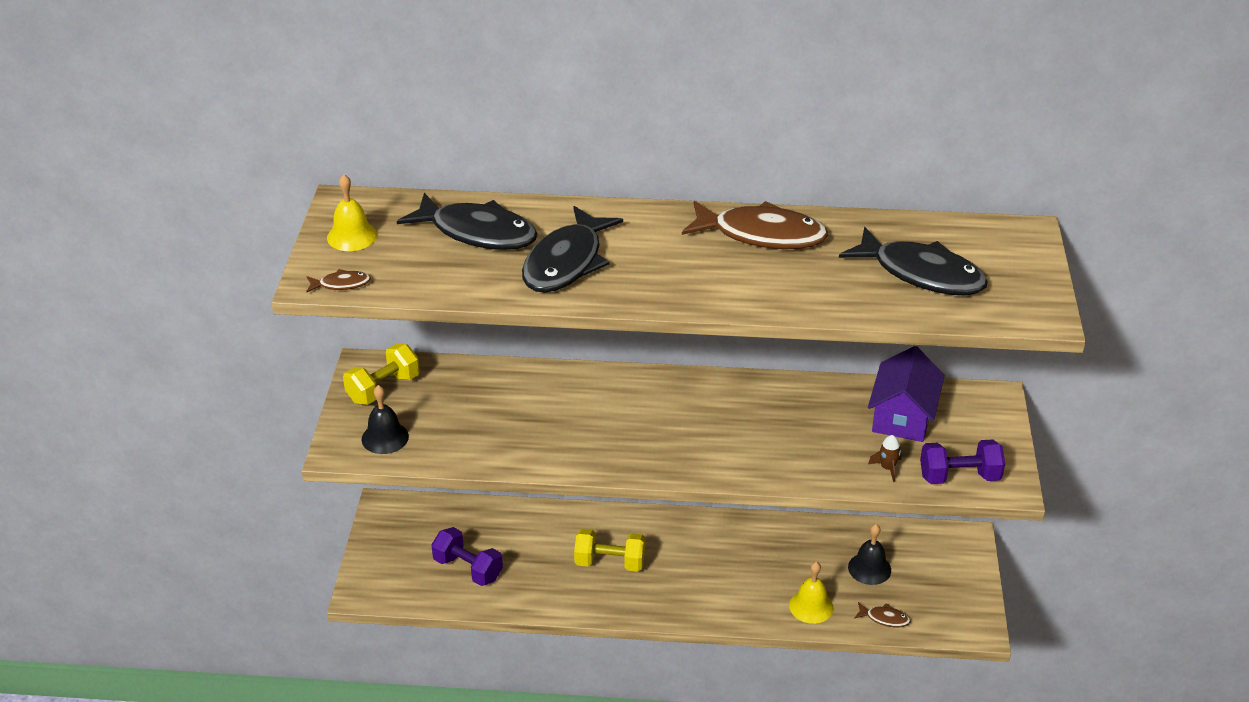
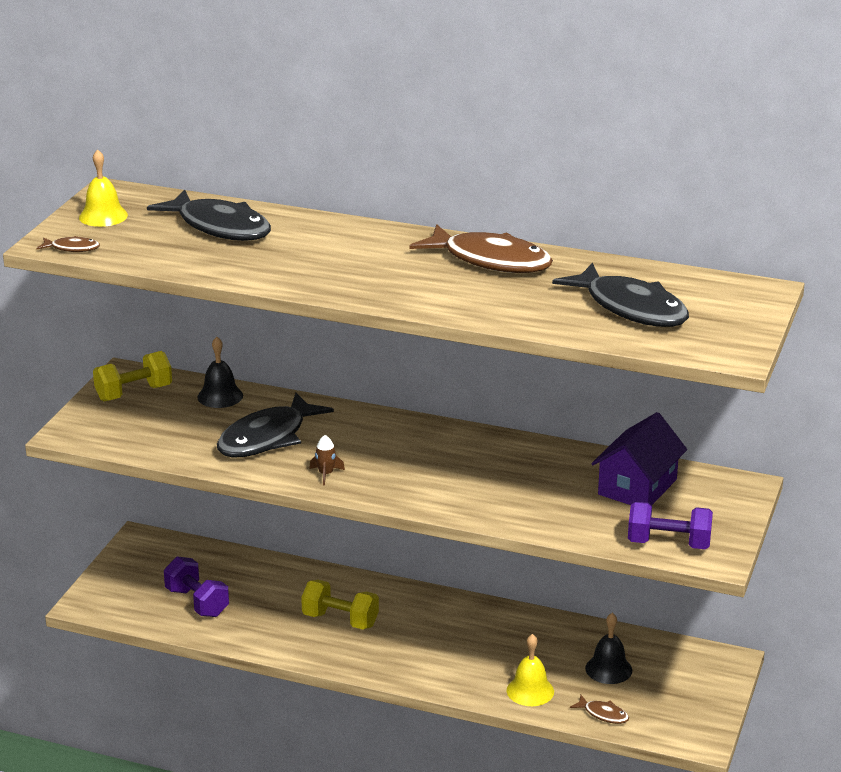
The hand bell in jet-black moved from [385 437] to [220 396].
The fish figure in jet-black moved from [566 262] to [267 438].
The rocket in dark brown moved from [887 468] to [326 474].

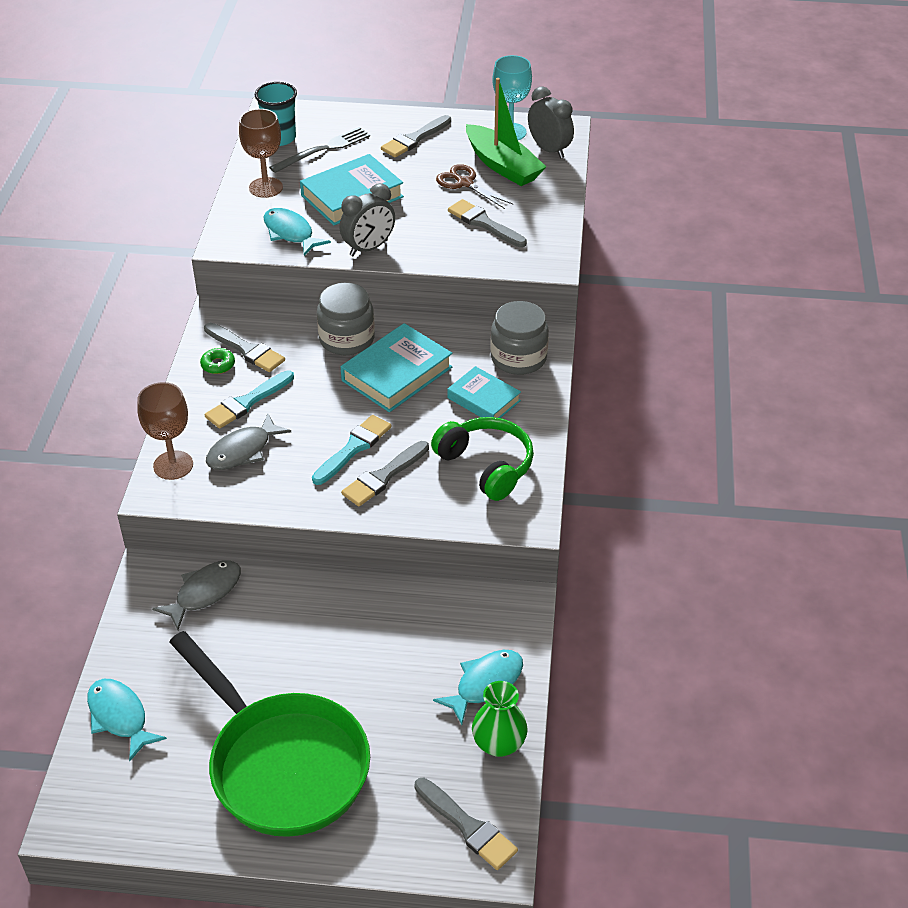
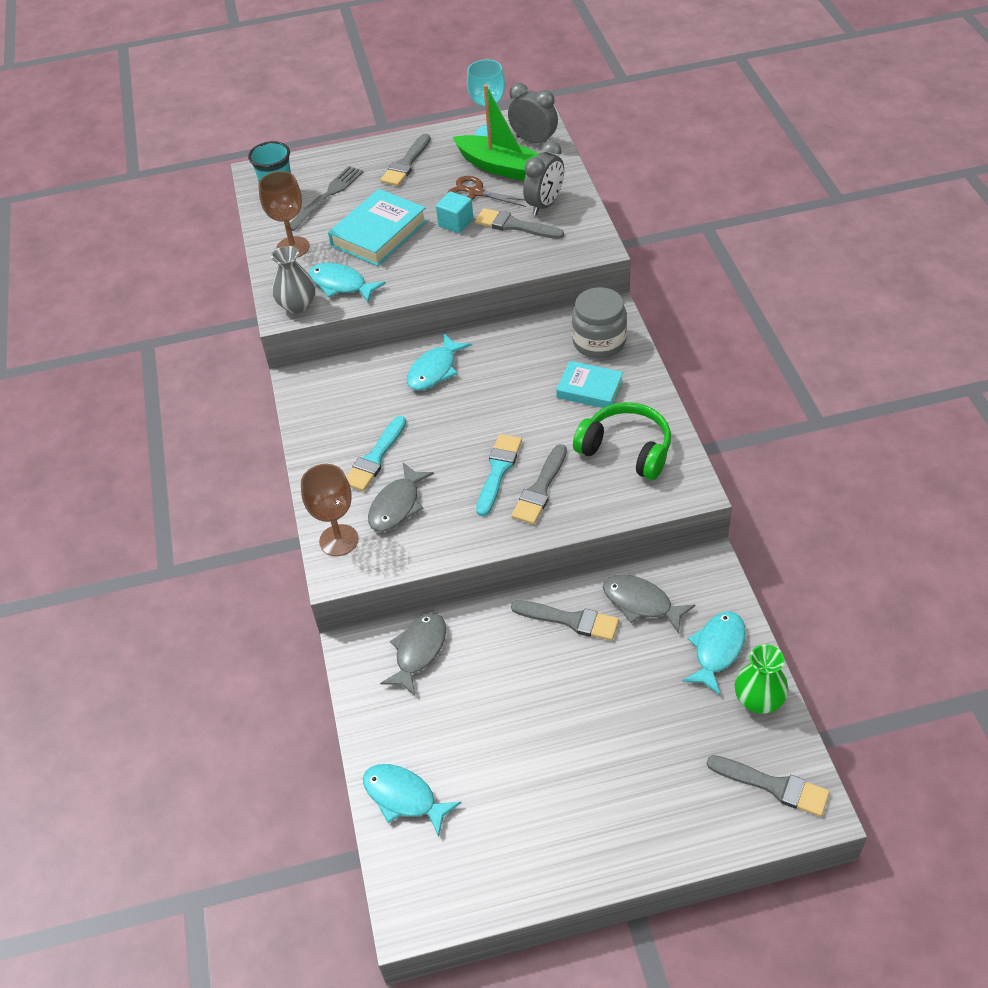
The frying pan in leaf-green at [282 764] disappeared.
The doughnut in leaf-green at [218 365] disappeared.
The brush in ash-grey moved from [246 349] to [570 620].
The preserve jar in ash-grey at [347 339] was replaced by the fish figure in aqua at [434 370].
The bedside clock in ash-grey moved from [369 248] to [545 204].
The hardcover in aqua at [397 374] disappeared.
The flower vase in ash-grey at [297 305] appeared.
The cube in aqua at [456 223] appeared.
The fish figure in ash-grey at [641 603] appeared.

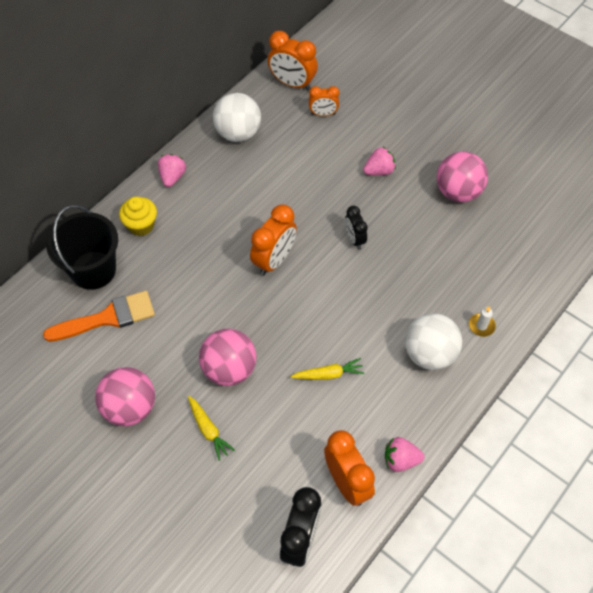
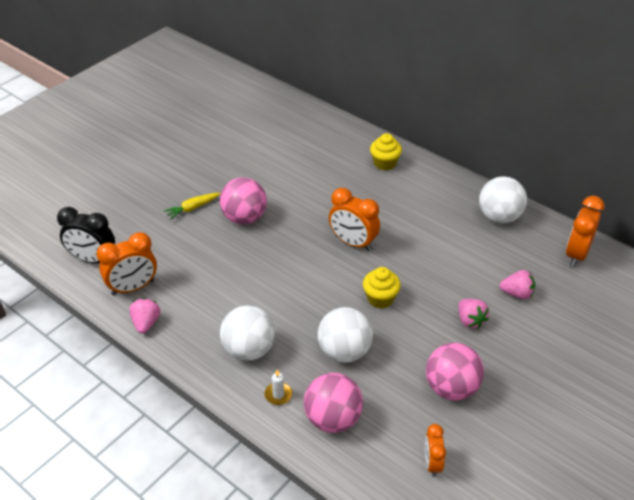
The brush in bright orange at [108 318] disappeared.
The sand bucket in jet-black at [93 270] disappeared.
The play ball in pink moved from [130 408] to [333 419].
The berry in pink moved from [172 177] to [517 293].
The carrot in golden at [328 374] disappeared.
The bedside clock in bright orange moved from [323 114] to [432 463].
The bedside clock in jet-black at [354 239] was replaced by the cupcake in golden at [380 299].
The play ball in pure white at [344 351] appeared.

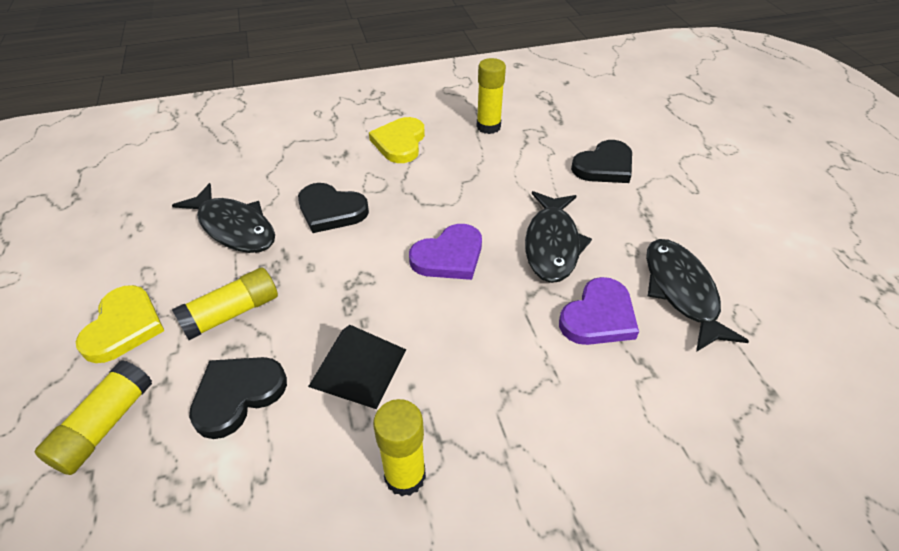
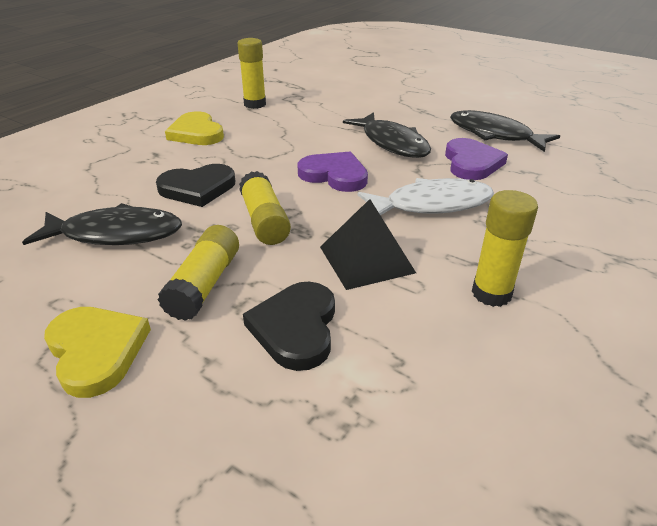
The glue stick in golden moved from [105 426] to [264 221].
The love heart in violet at [449 256] turned 75 degrees counterclockwise.
The love heart in jet-black at [604 166] disappeared.
The fish figure in pure white at [432 205] appeared.

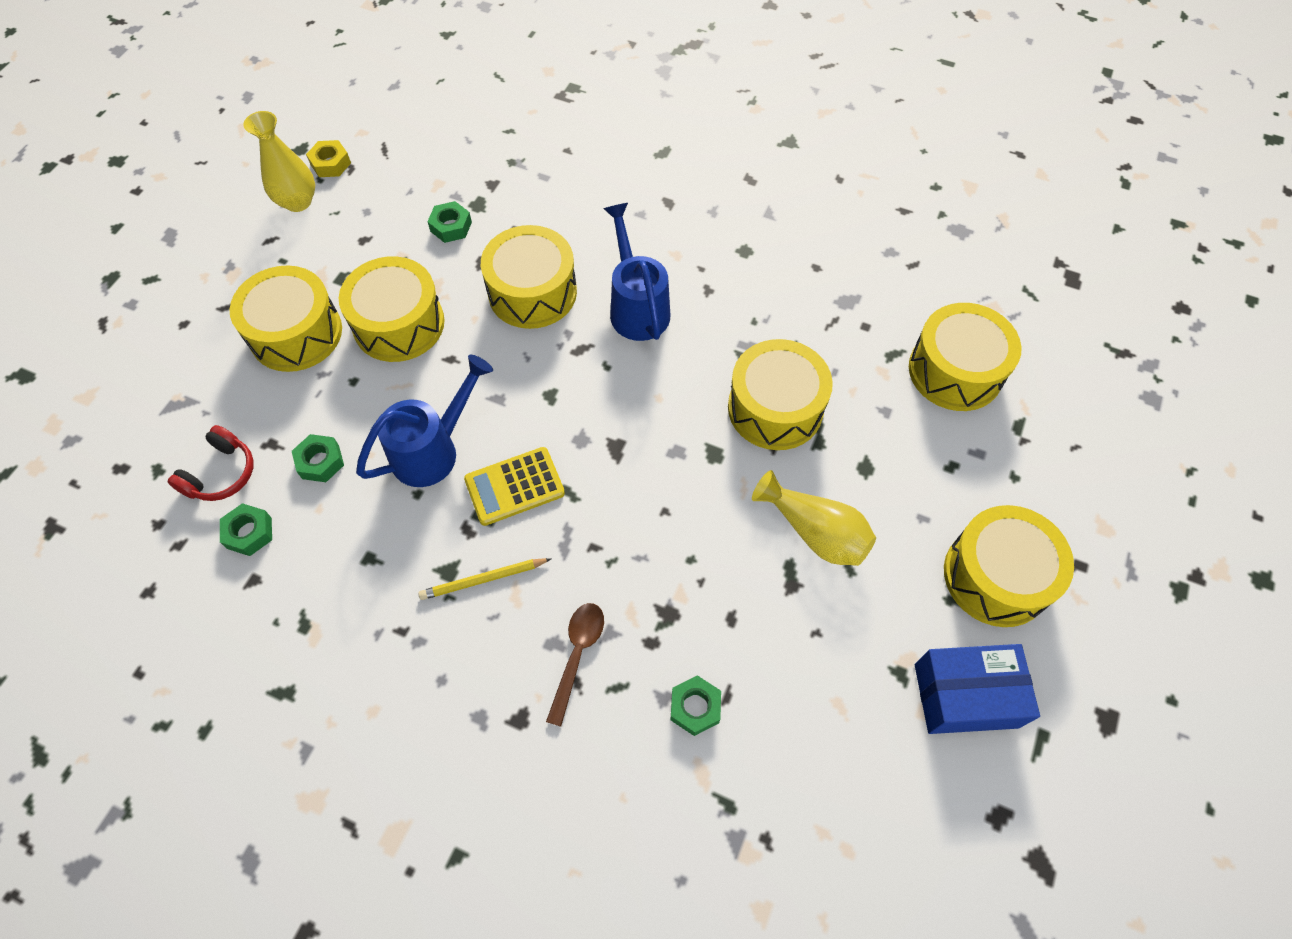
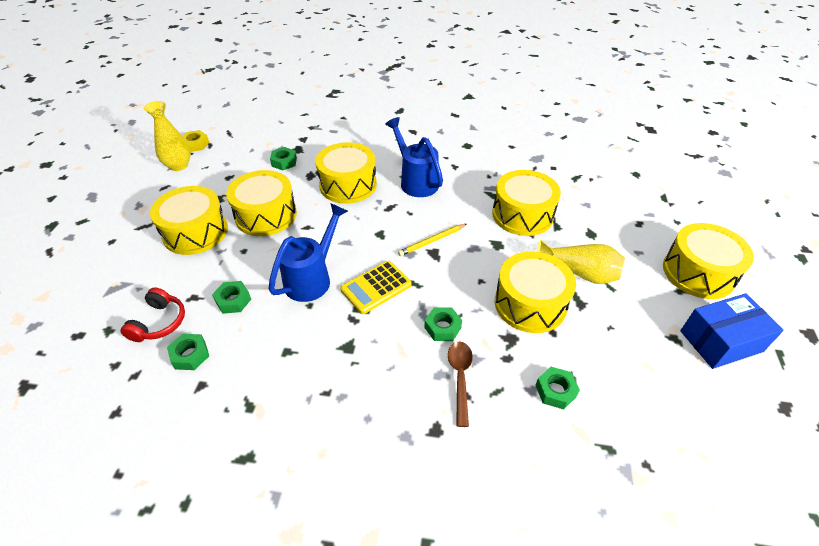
The lead pencil in golden moved from [483 579] to [432 241].
The snare drum in golden moved from [955 371] to [530 304].
The nut in leaf-green at [442 327] appeared.

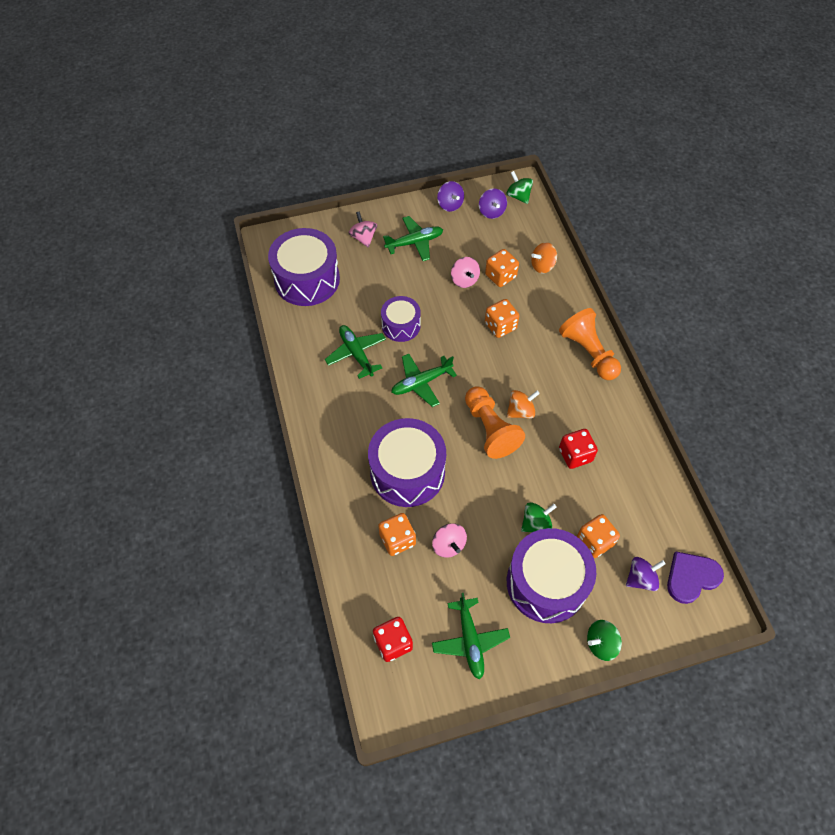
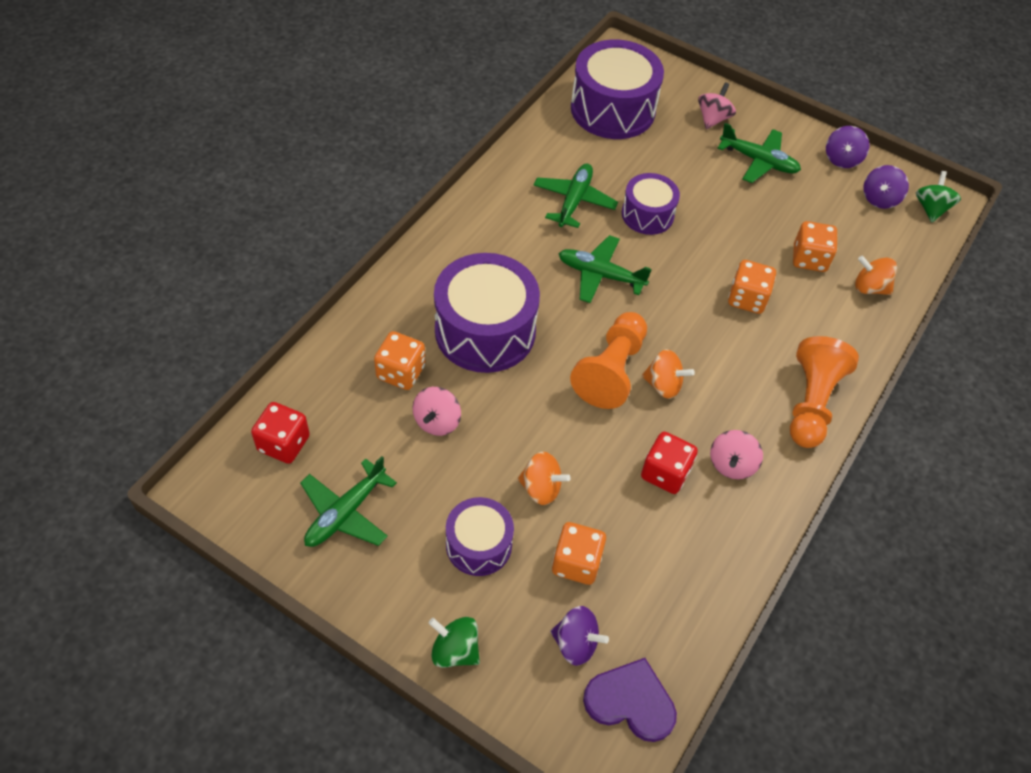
The whirligig in pink moved from [464 280] to [731 464].
The snare drum in violet at [546 583] changed to 0.57 times the size.
The whirligig in leaf-green at [536 523] became the whirligig in bright orange at [541 488].

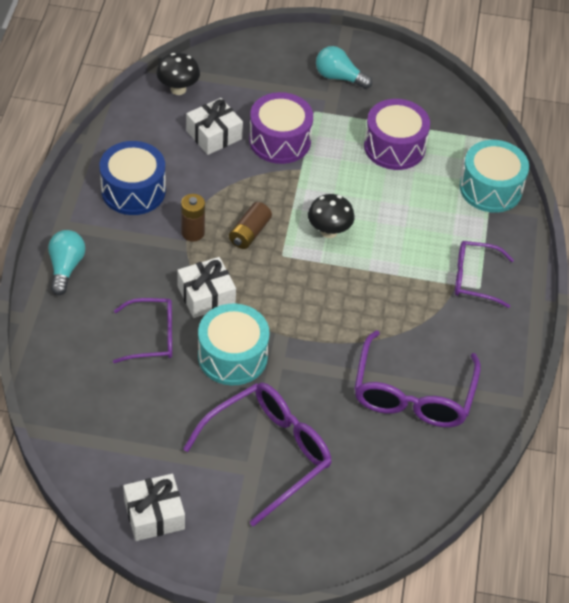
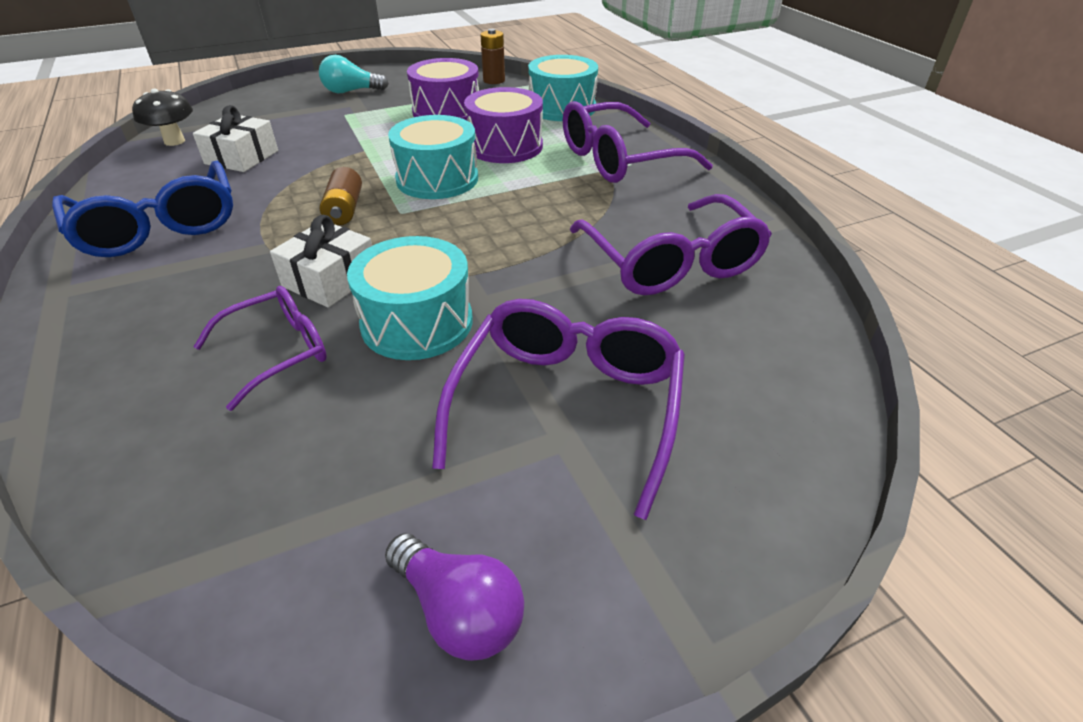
The lightbulb in aqua at [65 267] disappeared.
The snare drum in royal blue at [133 190] was replaced by the glasses in royal blue at [159 226].
The present in pure white at [154 515] was replaced by the lightbulb in violet at [459 611].
The power cell in dark brown moved from [193 233] to [494 80].
The snare drum in violet moved from [280 140] to [505 146].
The toadstool in jet-black at [329 231] was replaced by the snare drum in aqua at [437 179].
The glasses in violet at [474 278] changed to 1.62 times the size.

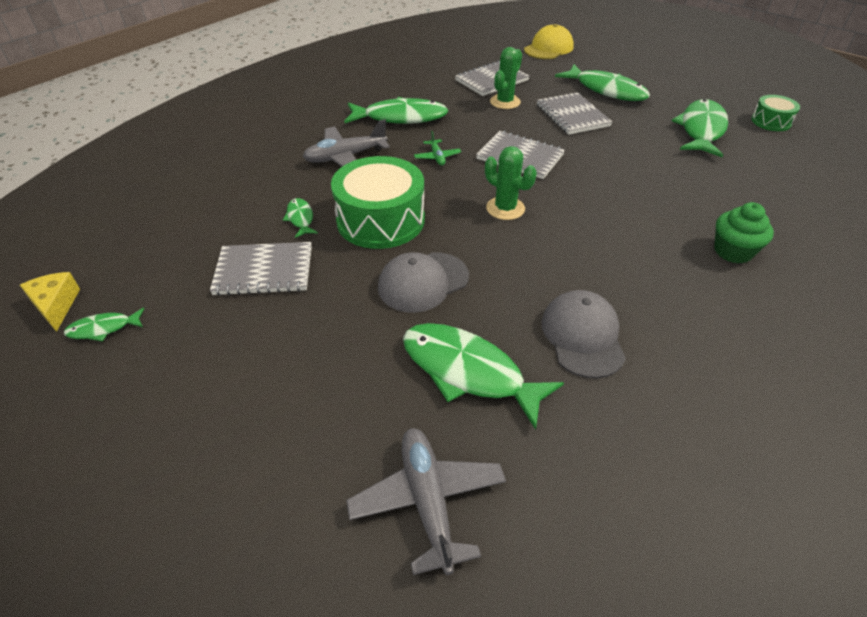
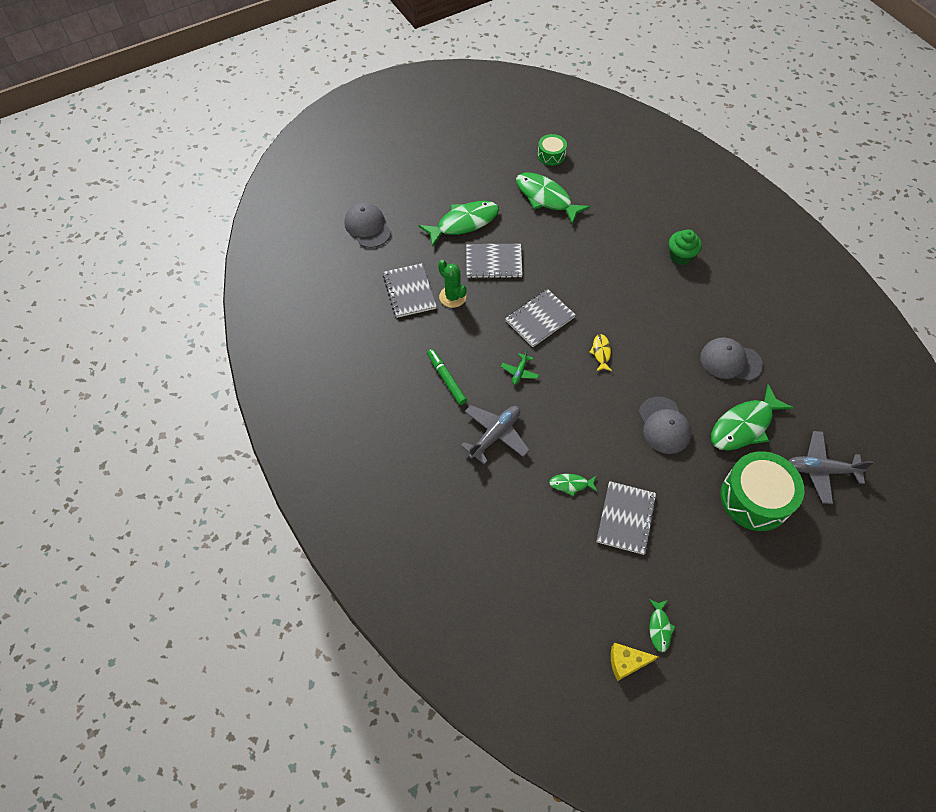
The plane in ash-grey at [345 157] turned 135 degrees counterclockwise.
The snare drum in leaf-green moved from [380 220] to [755 498].
The fish figure in leaf-green at [400 117] was replaced by the felt pen in leaf-green at [446 379].
The plane in leaf-green at [437 157] turned 105 degrees clockwise.
The saguaro cactus in leaf-green at [505 208] was replaced by the fish figure in golden at [601 352].
The baseball cap in golden at [548 48] became the baseball cap in ash-grey at [367 227].

